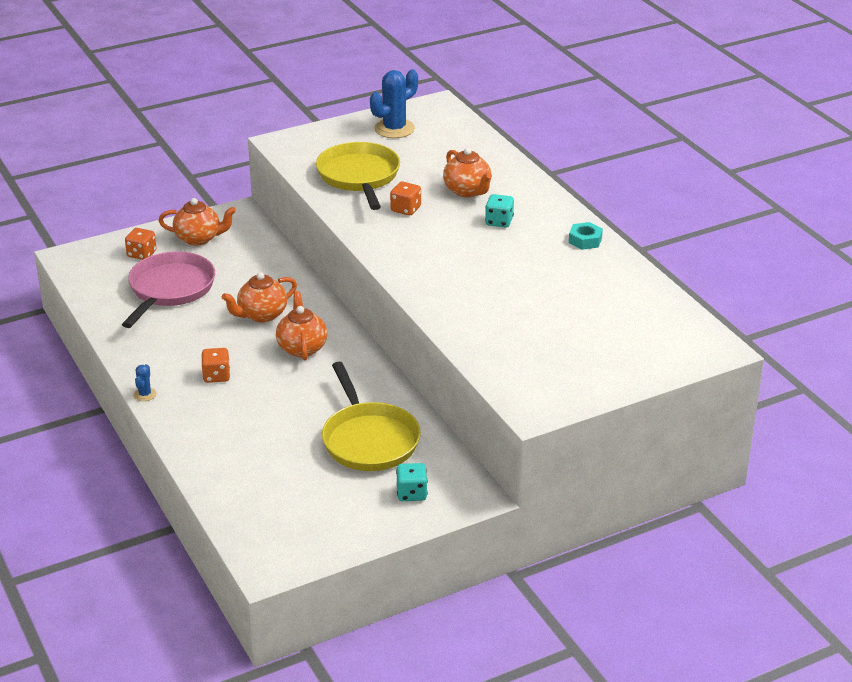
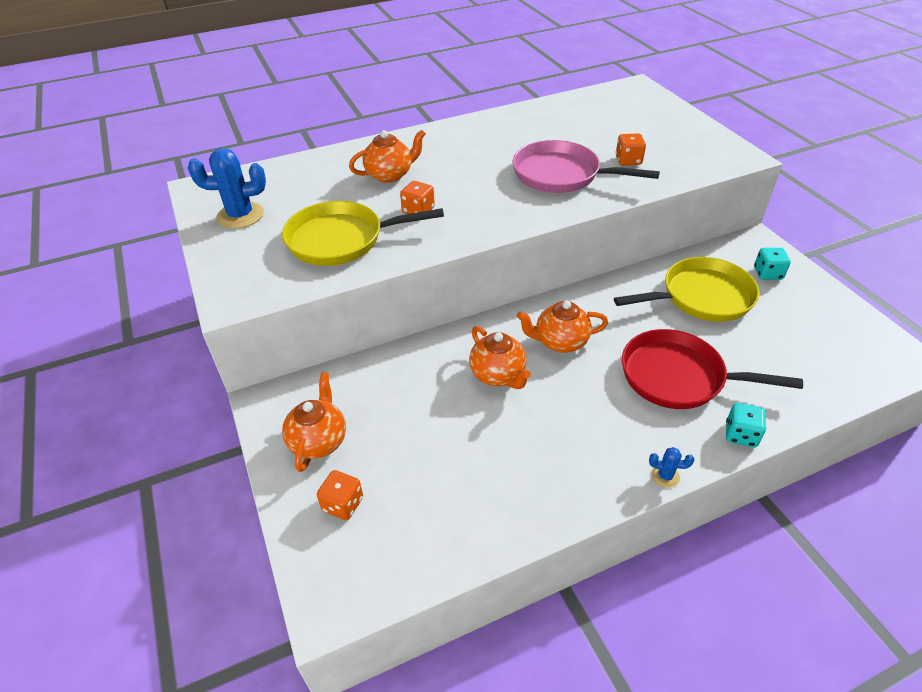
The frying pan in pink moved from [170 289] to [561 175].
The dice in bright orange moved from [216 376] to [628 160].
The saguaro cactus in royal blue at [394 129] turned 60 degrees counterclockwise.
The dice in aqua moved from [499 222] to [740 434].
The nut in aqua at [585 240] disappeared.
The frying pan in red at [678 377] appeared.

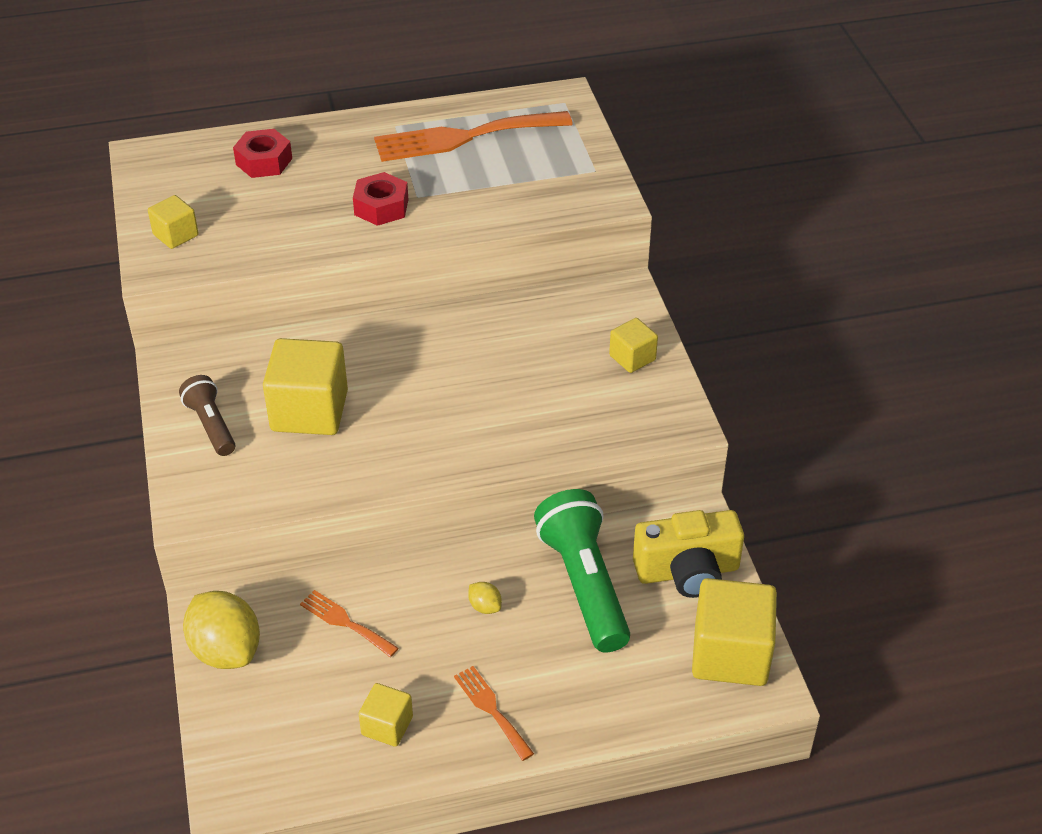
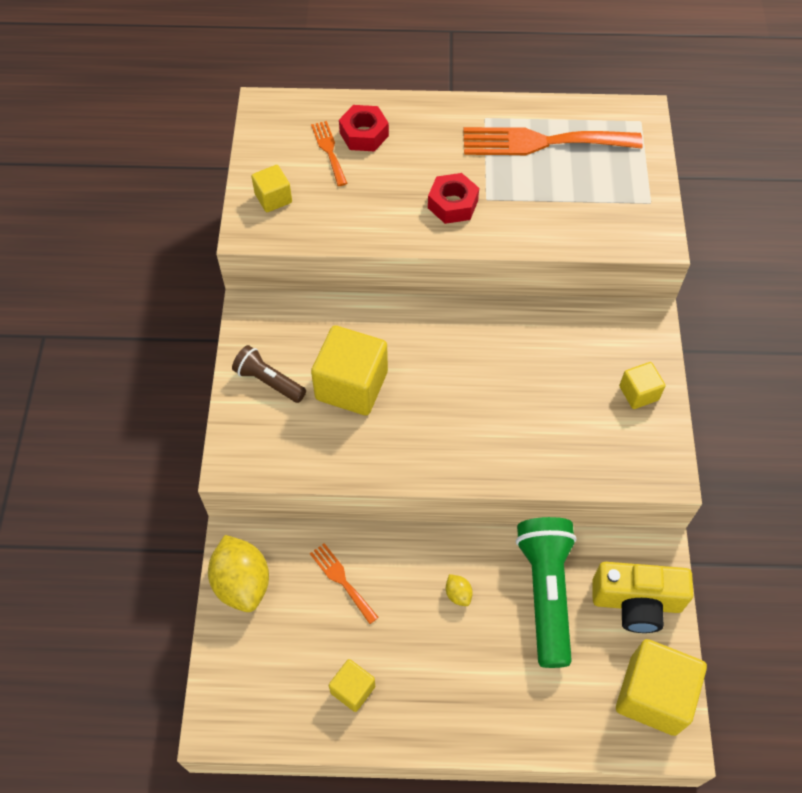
The flashlight in dark brown at [211 425] turned 45 degrees counterclockwise.
The fork in bright orange moved from [491 709] to [329 150].

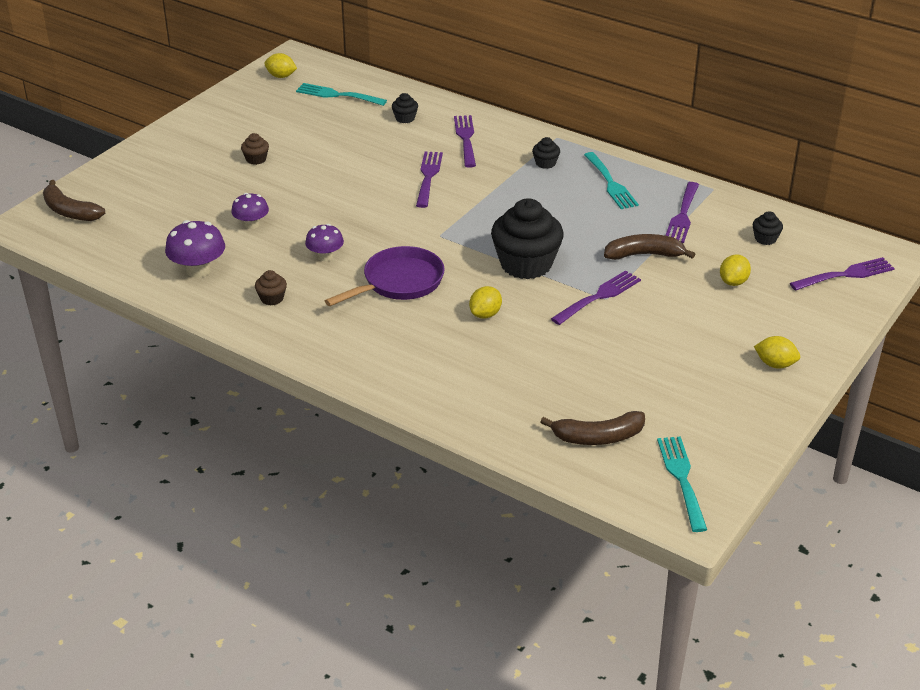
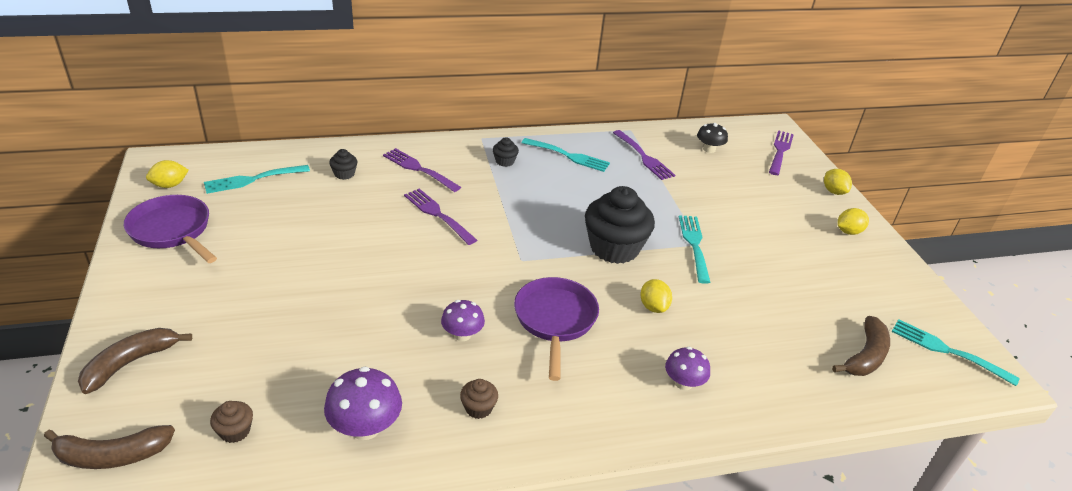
The toadstool in violet moved from [251 224] to [683 383].
The cupcake in dark brown moved from [256 159] to [235 431].
The fork in violet at [598 297] became the fork in aqua at [694 245].
The banana fruit in dark brown moved from [644 255] to [130 363].
The lemon in golden moved from [733 282] to [833 191].
The cupcake in jet-black at [765 239] was replaced by the toadstool in jet-black at [709 149].
The frying pan in violet at [173 231] appeared.

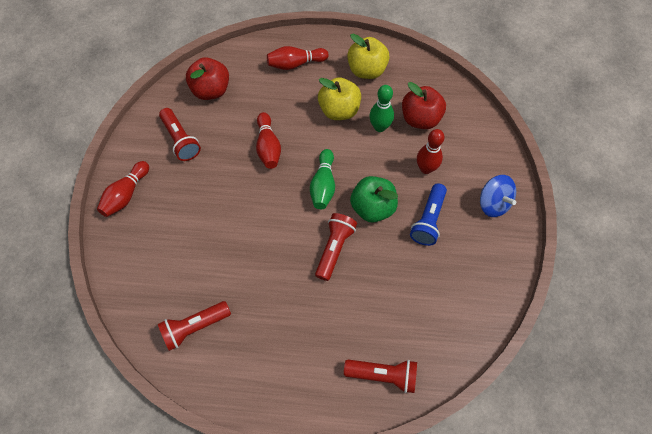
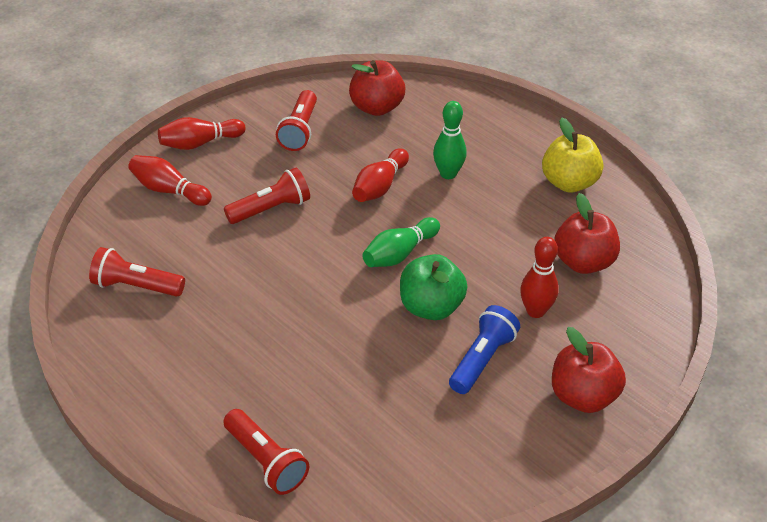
The skittle in red moved from [295 64] to [169 190].
The flashlight in red moved from [334 248] to [271 209].
The apple fruit in golden at [339 110] disappeared.
The skittle in leaf-green moved from [380 127] to [448 174].
The flashlight in royal blue at [428 220] turned 150 degrees clockwise.
The whirligig in royal blue at [493 203] was replaced by the apple fruit in red at [583 396].

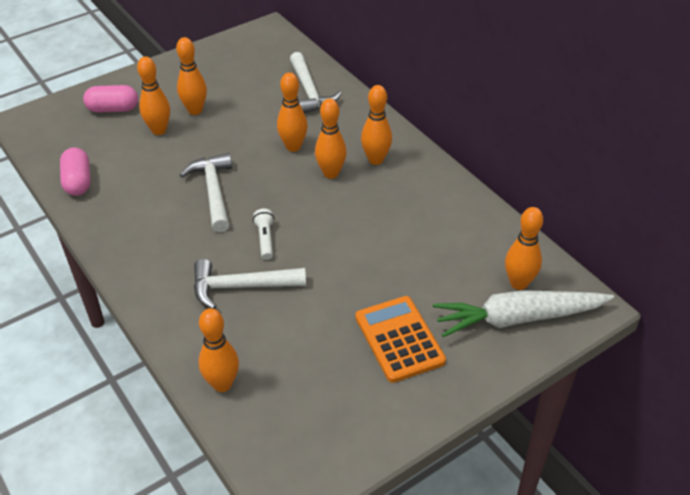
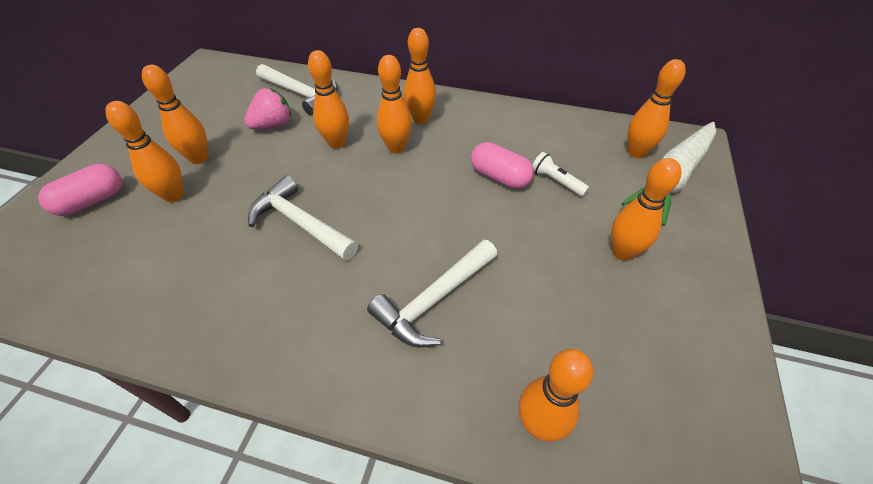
The pill shape in pink moved from [78 181] to [499 177].
The flashlight in pure white moved from [265 239] to [556 181].
The pocket calculator in bright orange at [399 339] was replaced by the skittle in bright orange at [622 252].
The berry in pink at [273 125] appeared.

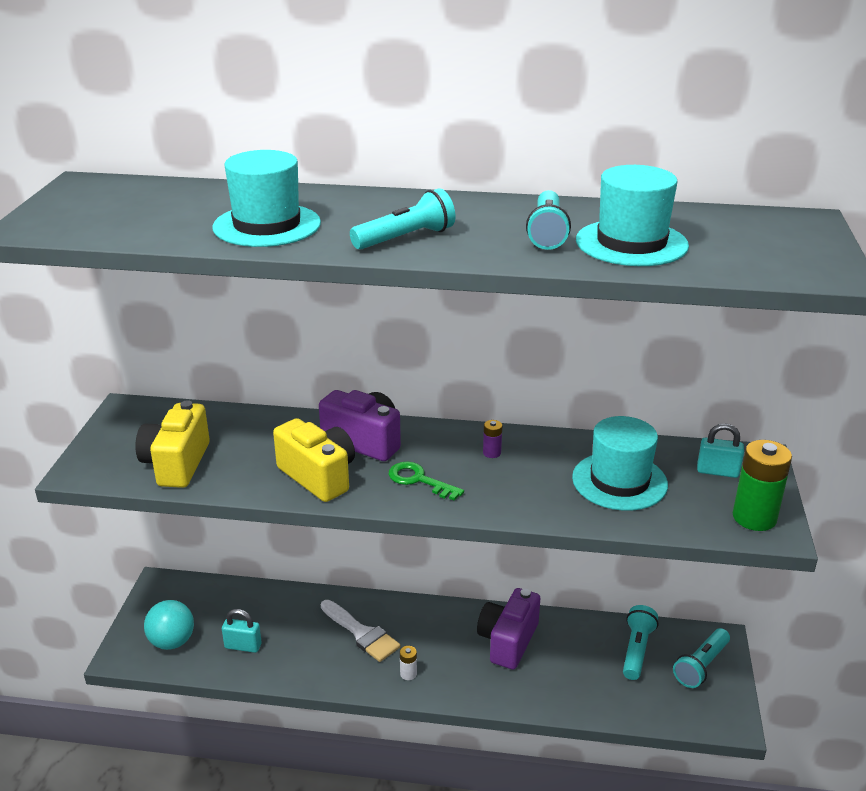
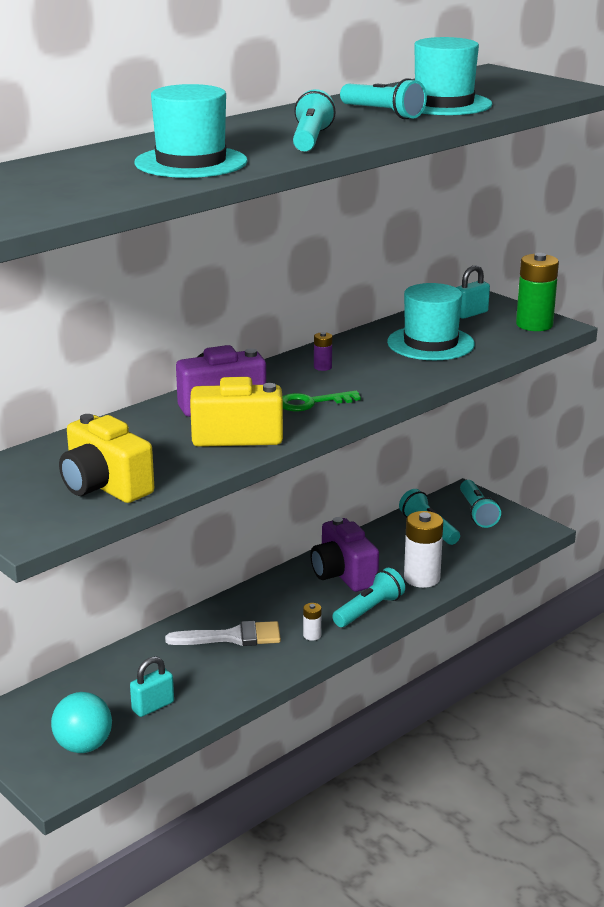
The flashlight in aqua at [369 610] appeared.
The power cell in pure white at [422 578] appeared.

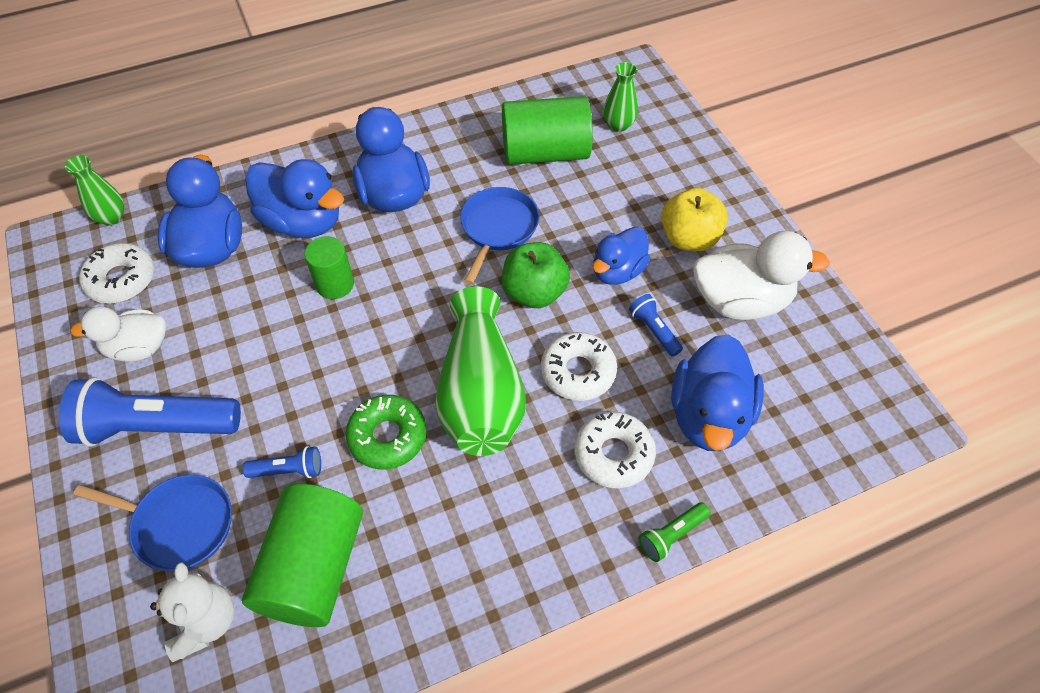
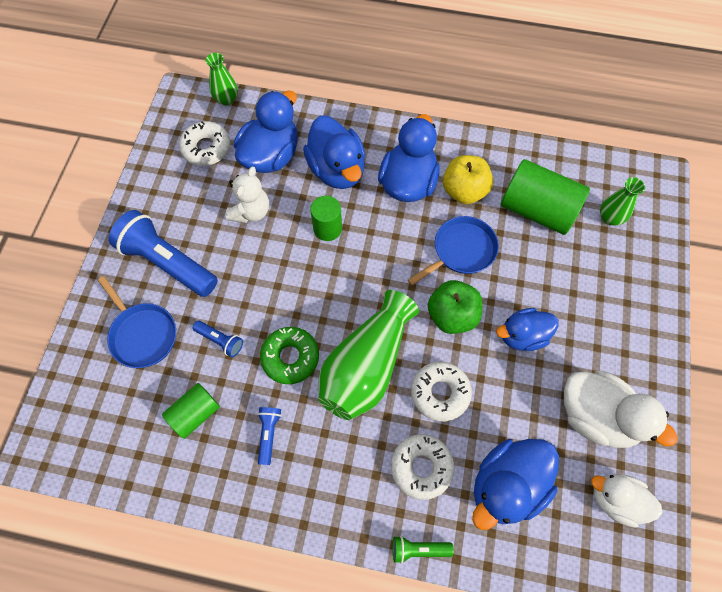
The toy duck in pure white moved from [138 348] to [615 499].
The stuffed bear in pure white moved from [205 622] to [251 211].
The cylinder shape in leaf-green at [314 568] changed to 0.57 times the size.
The flashlight in royal blue moved from [654 330] to [269 434].
The apple fruit in golden moved from [689 238] to [464 191].

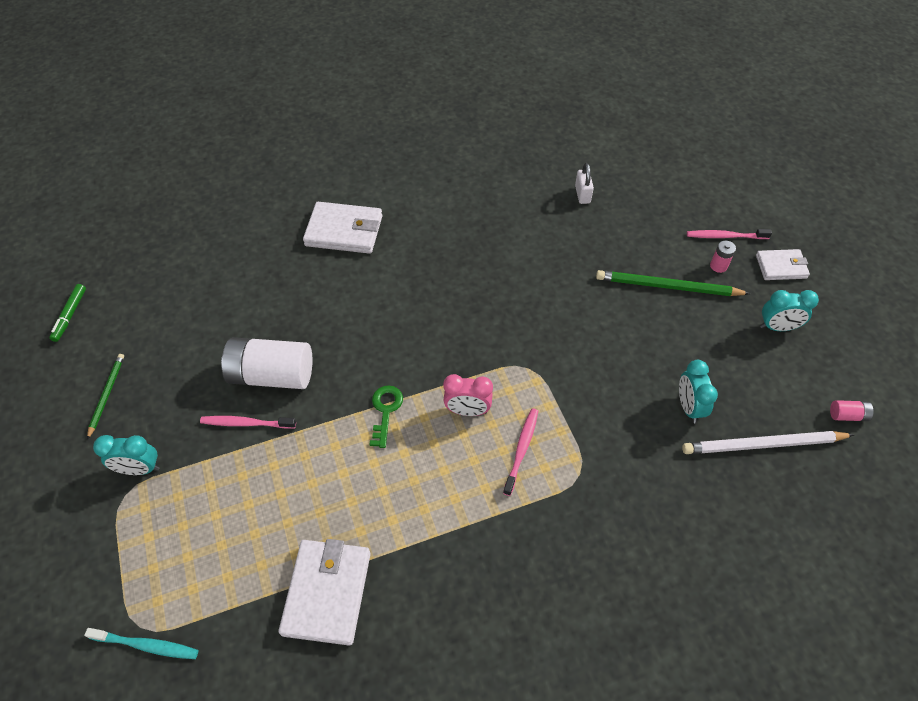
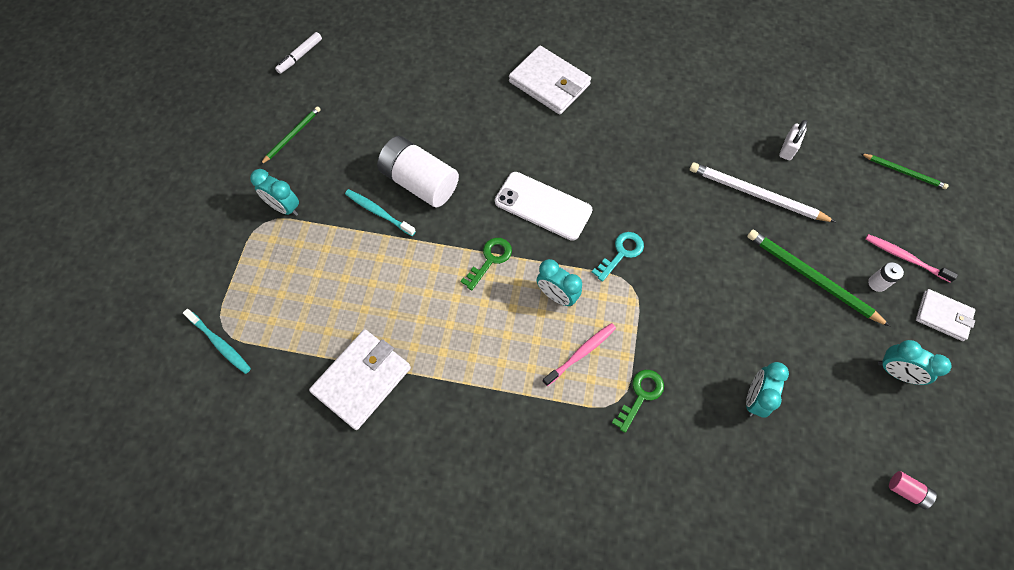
The felt pen in leaf-green at [70 315] became the felt pen in pure white at [300 56].
The dental brush in pink at [246 423] became the dental brush in aqua at [378 212].
The bedside clock in pink at [467 410] became the bedside clock in aqua at [557 295].
The lead pencil in pure white moved from [763 445] to [756 194].
The power cell in pink at [718 266] became the power cell in pure white at [877 283].
The mobile phone in pure white at [543 206] appeared.
The key in aqua at [621 253] appeared.
The key in leaf-green at [641 395] appeared.
The lead pencil in leaf-green at [904 172] appeared.

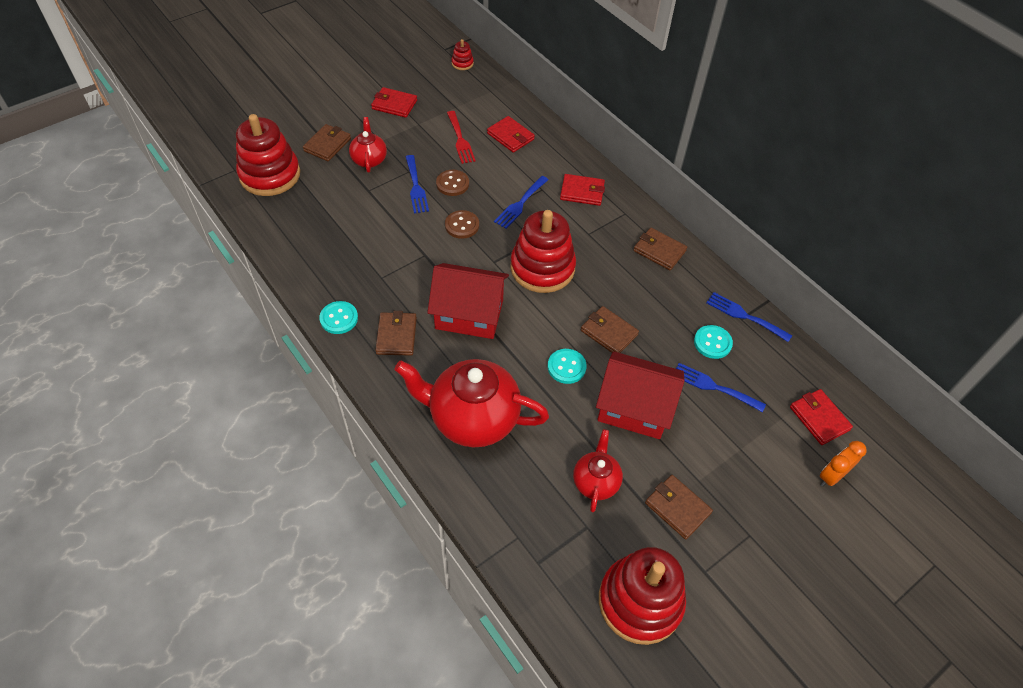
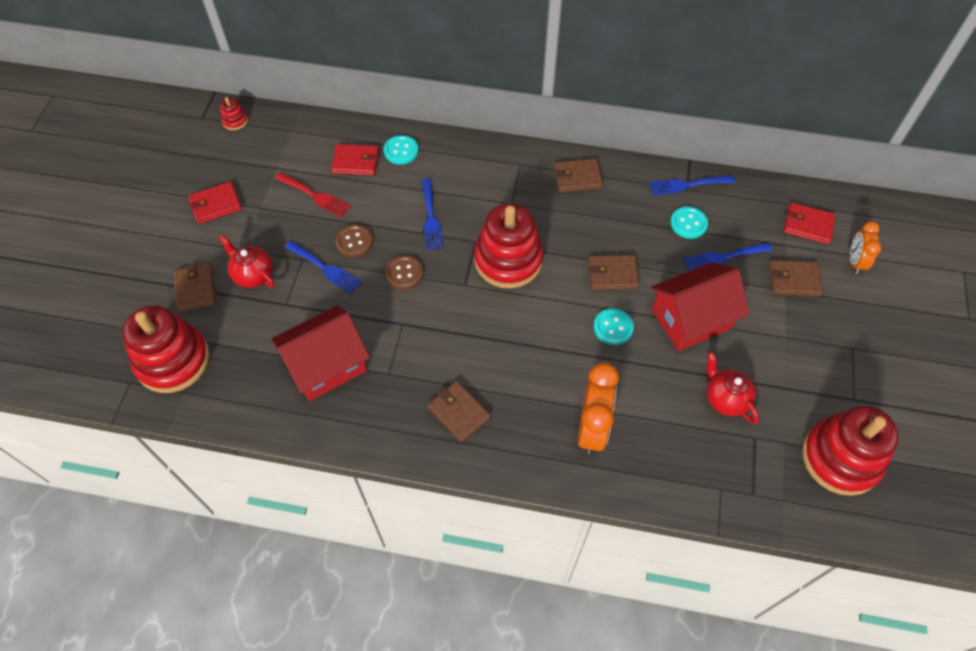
The button in aqua moved from [339 318] to [401 151].
The teapot in red at [473 418] was replaced by the bedside clock in bright orange at [592 428].
The house in red moved from [469 314] to [326 365].
The card wallet in red at [582 192] disappeared.
The card wallet in dark brown moved from [677 508] to [794 280].

